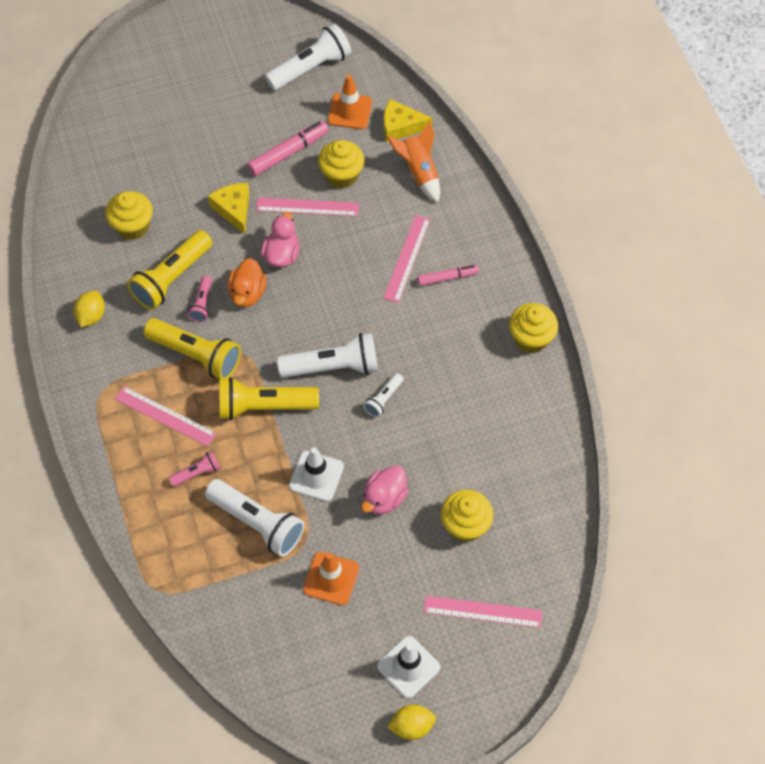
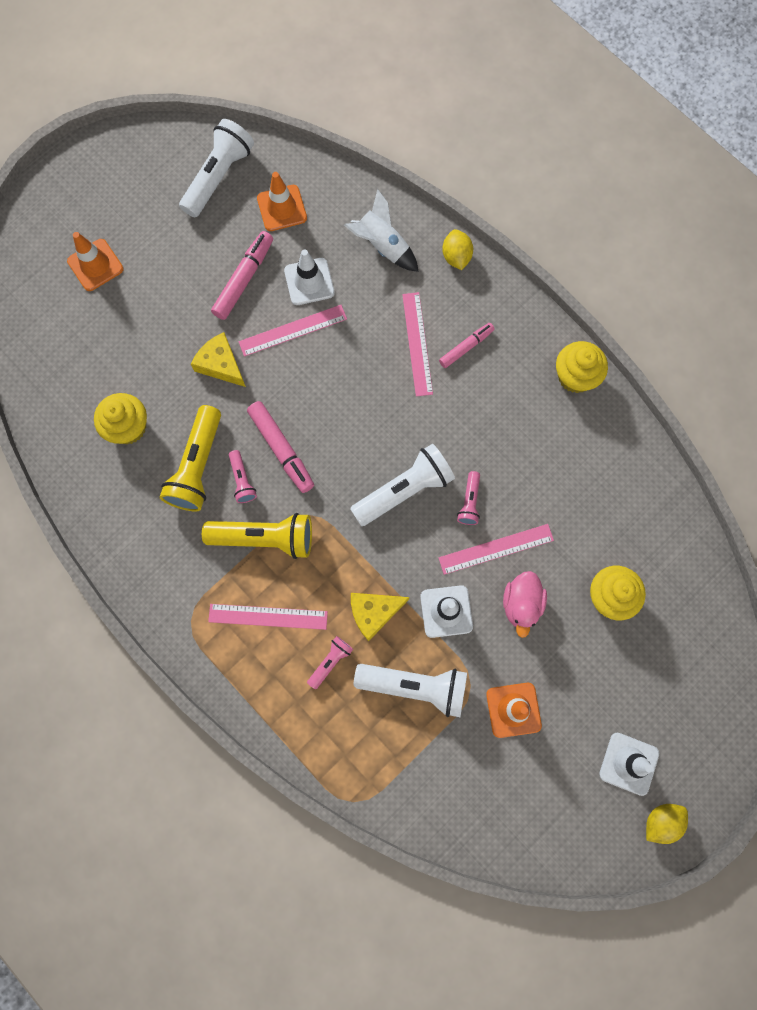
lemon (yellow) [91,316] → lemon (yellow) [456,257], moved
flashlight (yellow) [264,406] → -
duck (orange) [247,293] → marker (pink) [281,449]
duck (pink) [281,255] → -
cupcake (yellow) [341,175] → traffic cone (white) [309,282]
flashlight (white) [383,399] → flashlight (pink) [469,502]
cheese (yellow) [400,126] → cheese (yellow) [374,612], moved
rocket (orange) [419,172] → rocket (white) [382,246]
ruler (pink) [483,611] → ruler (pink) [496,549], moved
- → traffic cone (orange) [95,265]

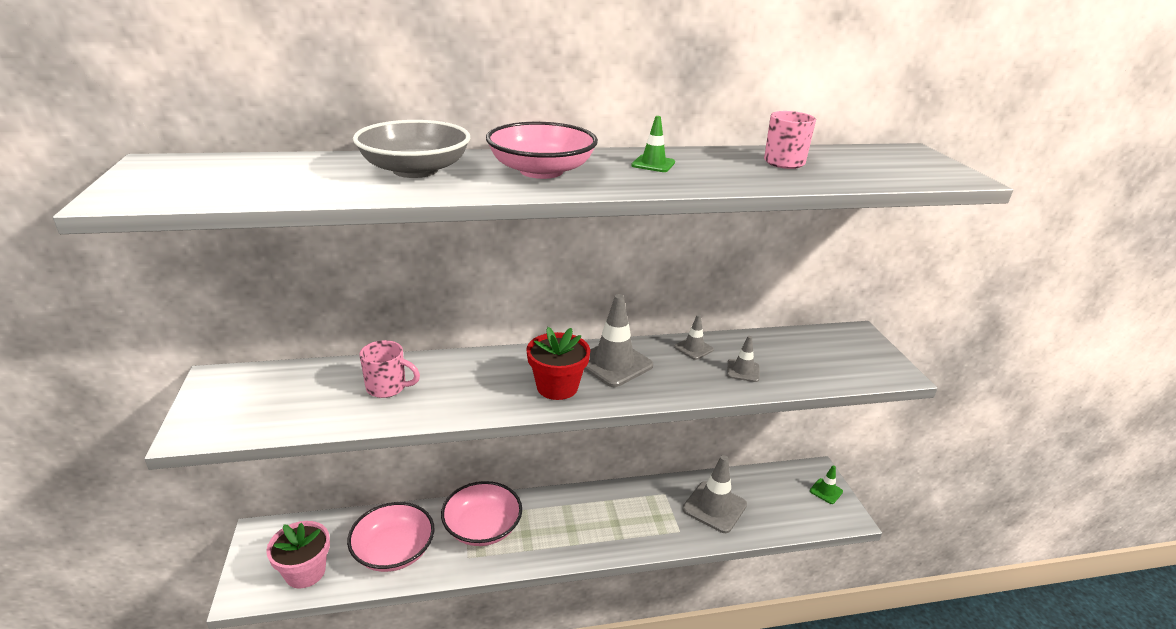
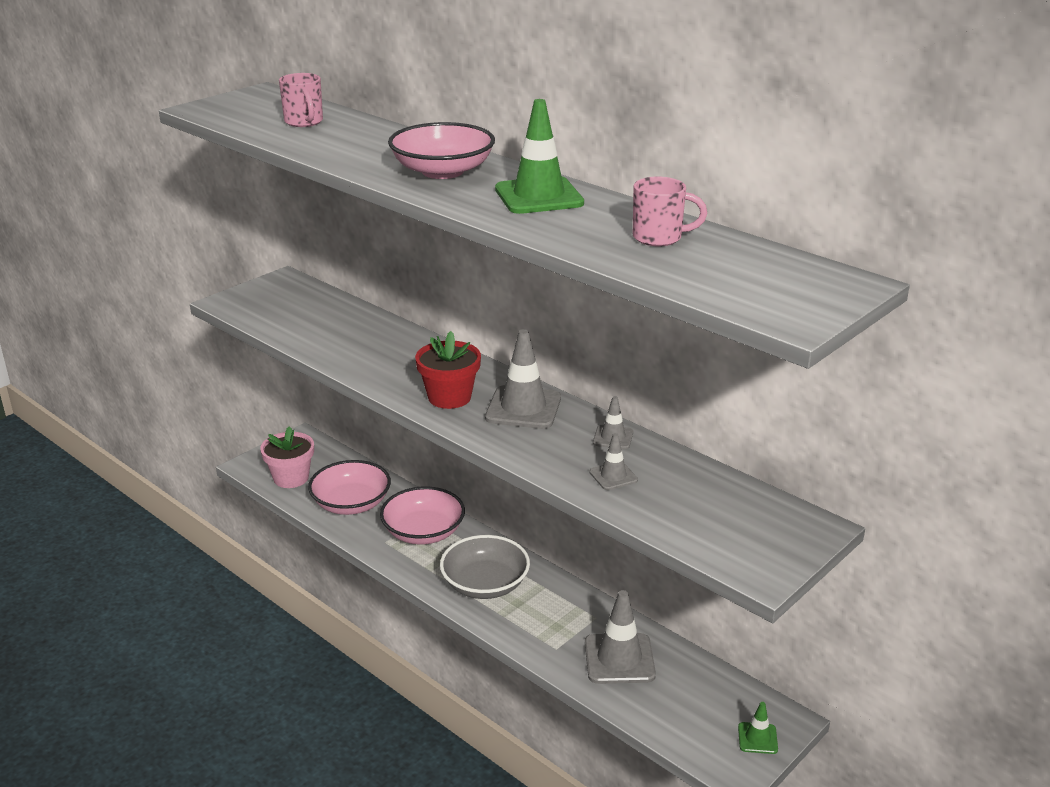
bowl (grey) [415,170] → bowl (grey) [485,584], moved
mug (pink) [388,388] → mug (pink) [304,122], moved
traffic cone (green) [653,164] → traffic cone (green) [539,196], x1.91

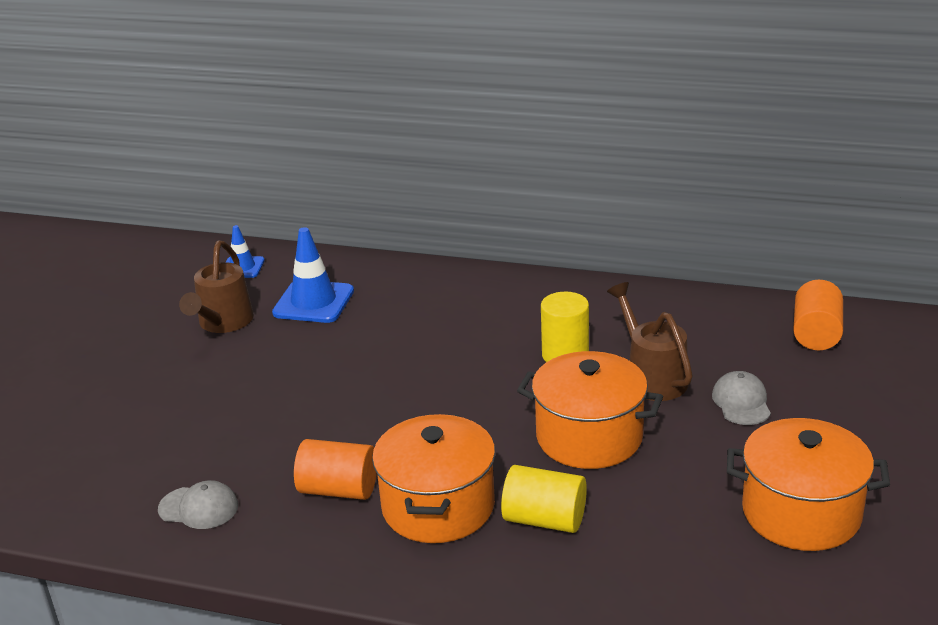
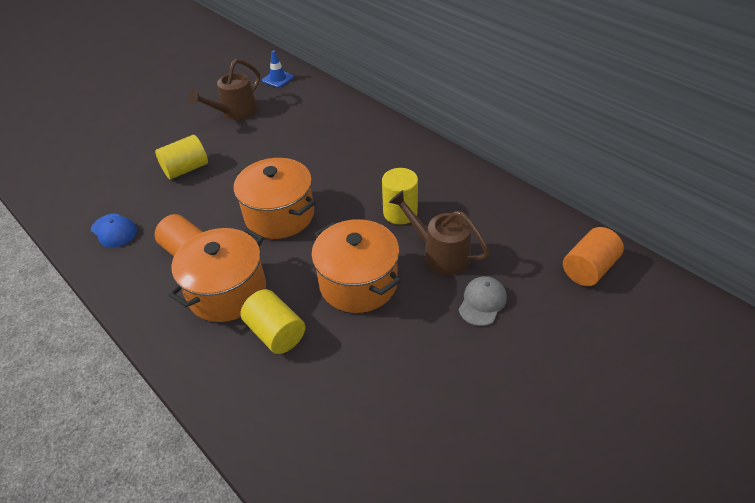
cap (grey) [199,508] → cap (blue) [114,231]
traffic cone (blue) [313,302] → -
watering can (brown) [651,377] → watering can (brown) [440,254], 60 degrees counterclockwise
pot (orange) [801,513] → pot (orange) [279,215], moved
- → cylinder (yellow) [186,169]

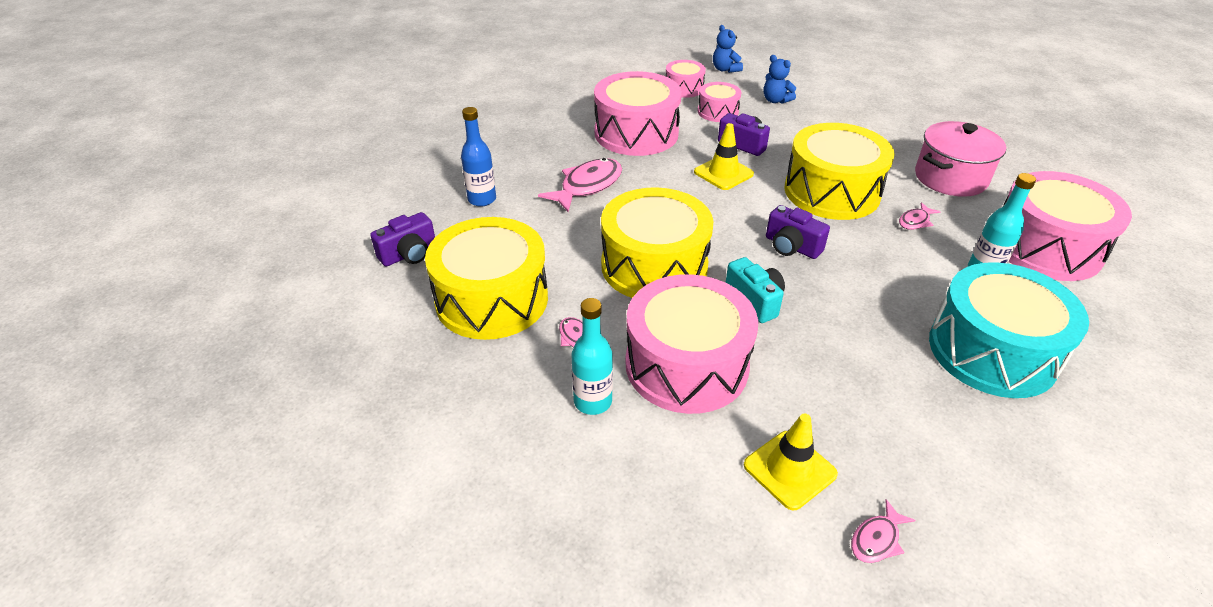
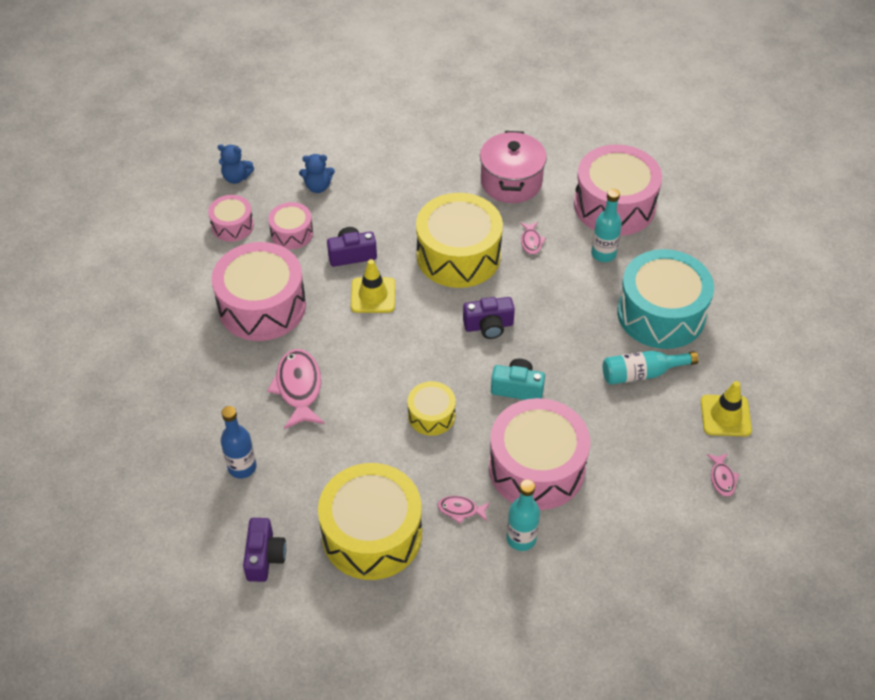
drum (yellow) [654,266] → drum (yellow) [431,415], x0.51
traffic cone (yellow) [789,469] → traffic cone (yellow) [725,416], moved
- → bottle (turquoise) [642,373]

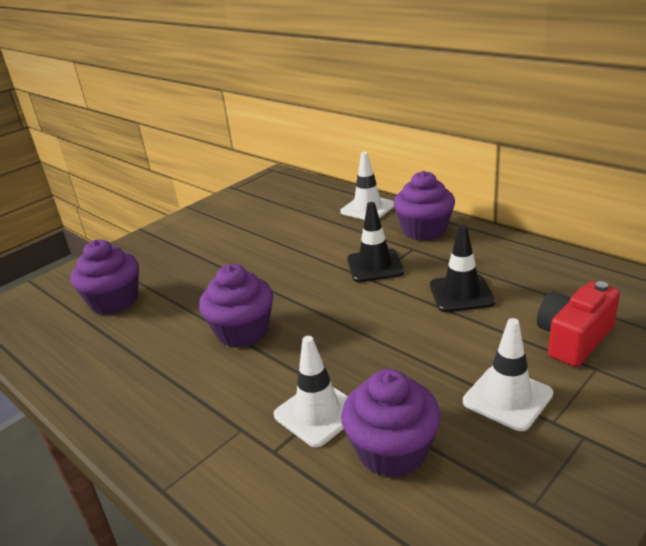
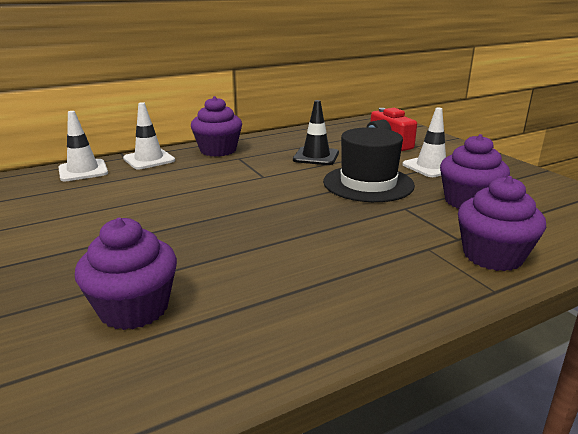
cupcake (purple) [242,331] → cupcake (purple) [492,256], moved
traffic cone (white) [318,413] → traffic cone (white) [83,171], moved
traffic cone (black) [375,266] → -
- → hat (black) [368,183]

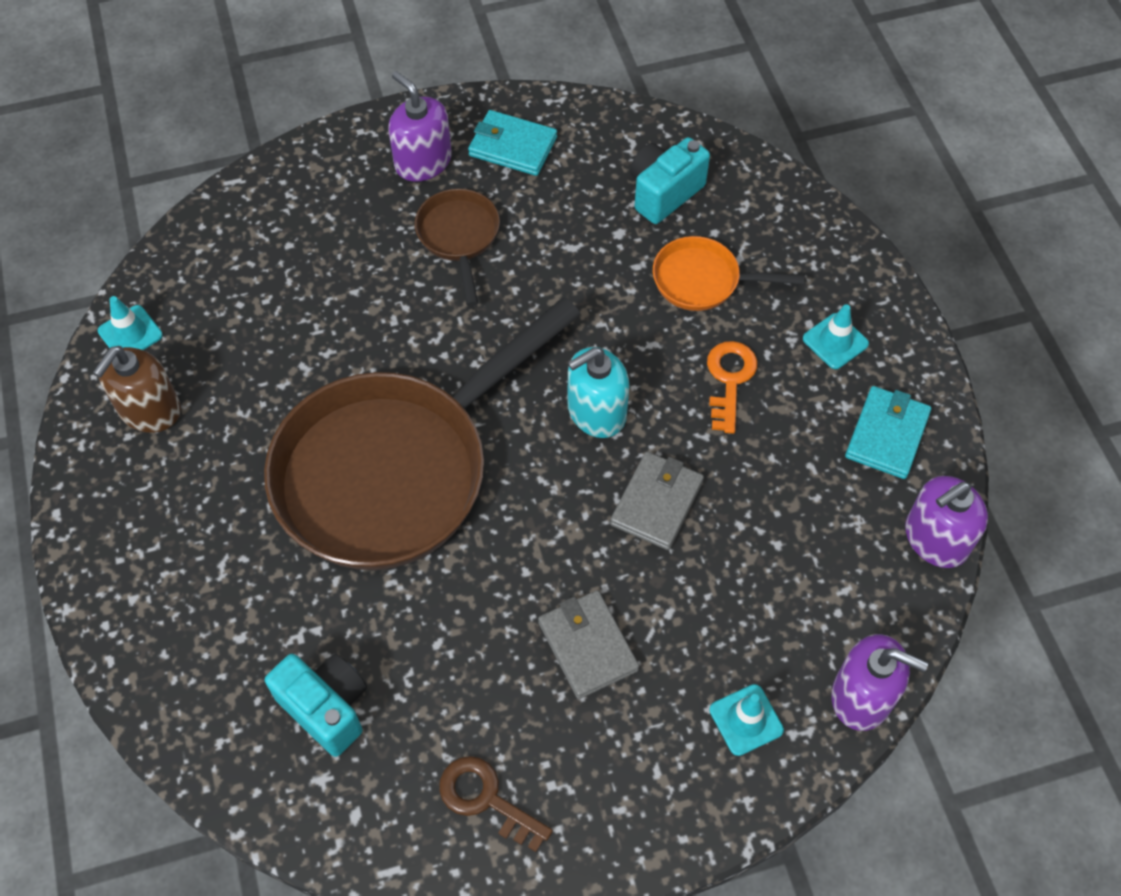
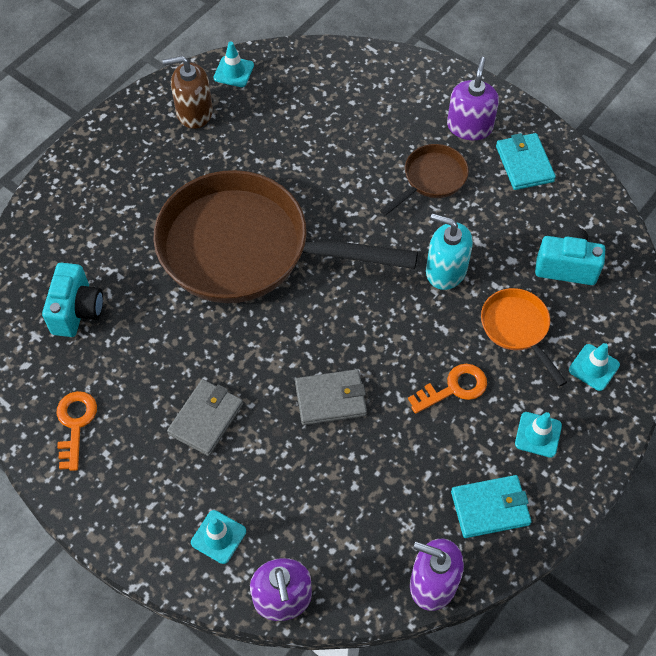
key (brown) [486,799] → key (orange) [75,424]
soap dispenser (turquoise) [596,412] → soap dispenser (turquoise) [446,270], moved
- → traffic cone (turquoise) [594,367]

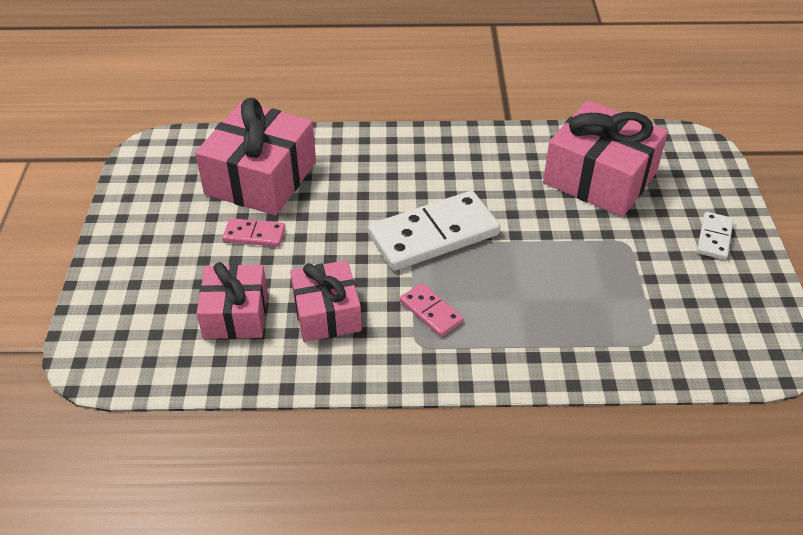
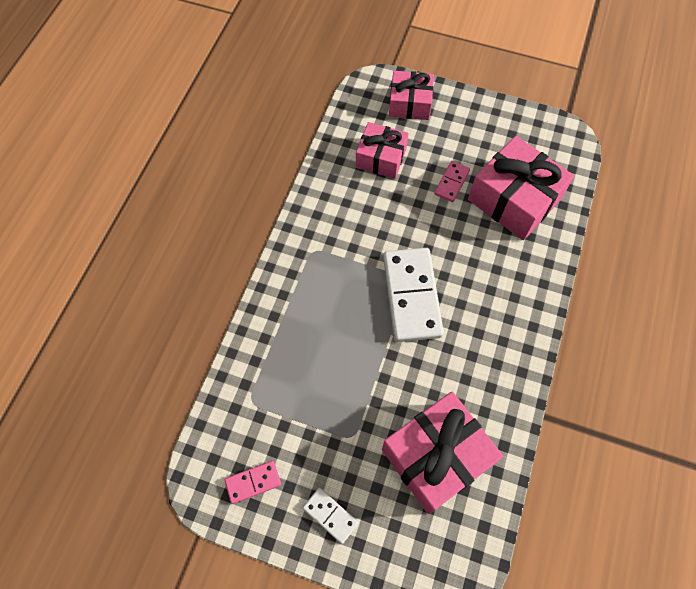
gift (pink) [327,313] → gift (pink) [410,103], moved
domino (pink) [431,312] → domino (pink) [253,482], moved

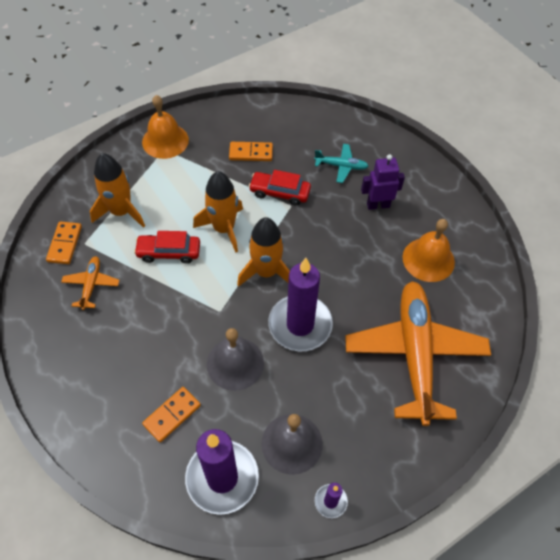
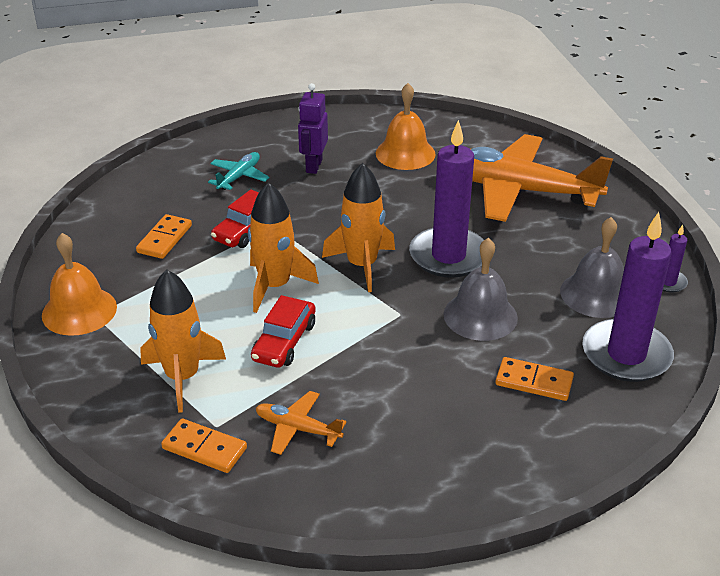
domino (orange) [172,415] → domino (orange) [534,381], 45 degrees counterclockwise

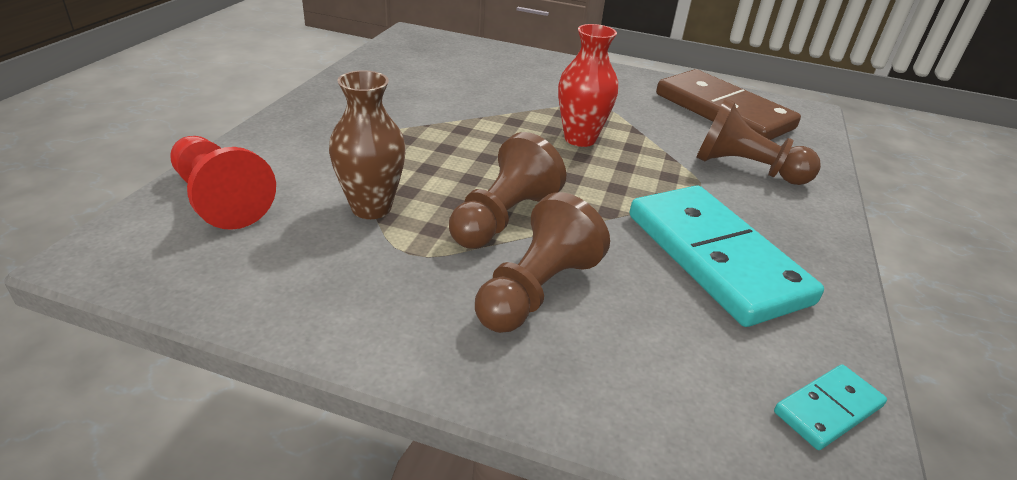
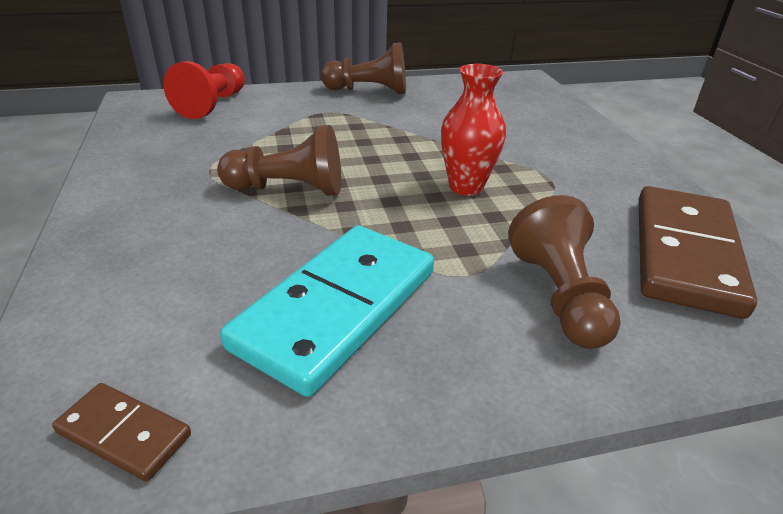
vase (brown) [371,208] → -
pawn (brown) [536,290] → pawn (brown) [369,91], moved
domino (turquoise) [828,409] → domino (brown) [124,434]

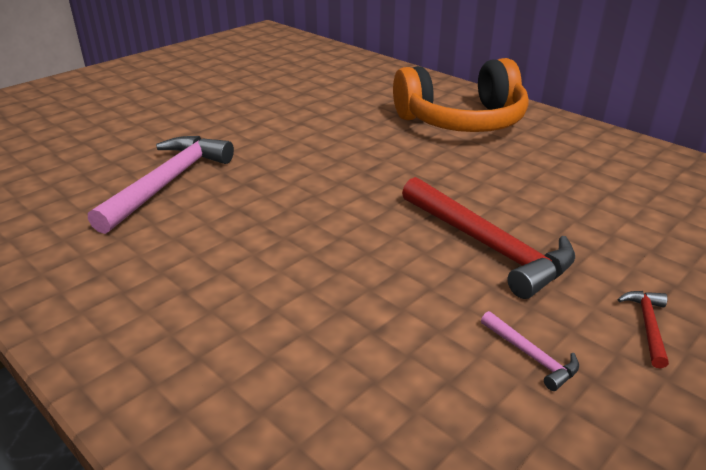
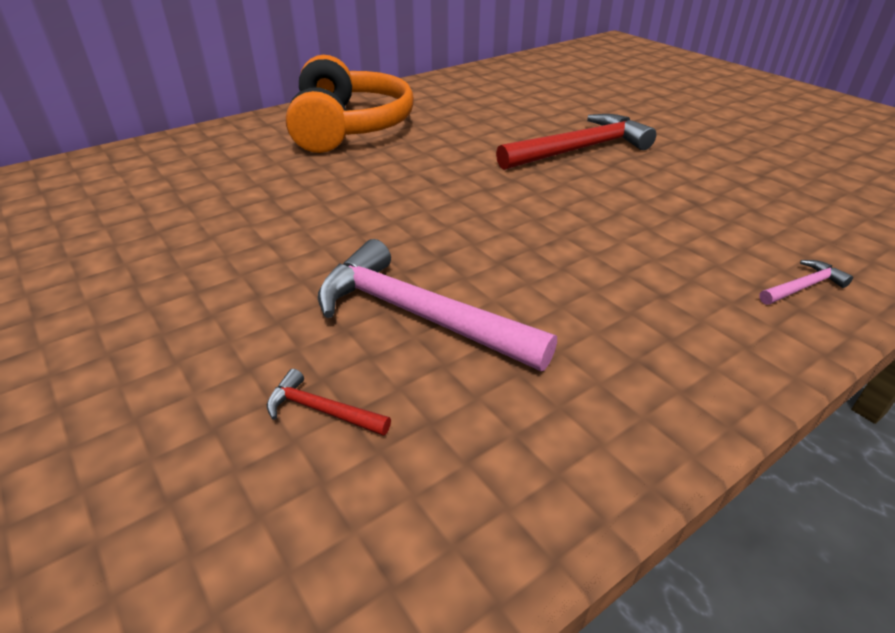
hammer (pink) [531,356] → hammer (pink) [803,287], moved
hammer (red) [647,326] → hammer (red) [322,410], moved

